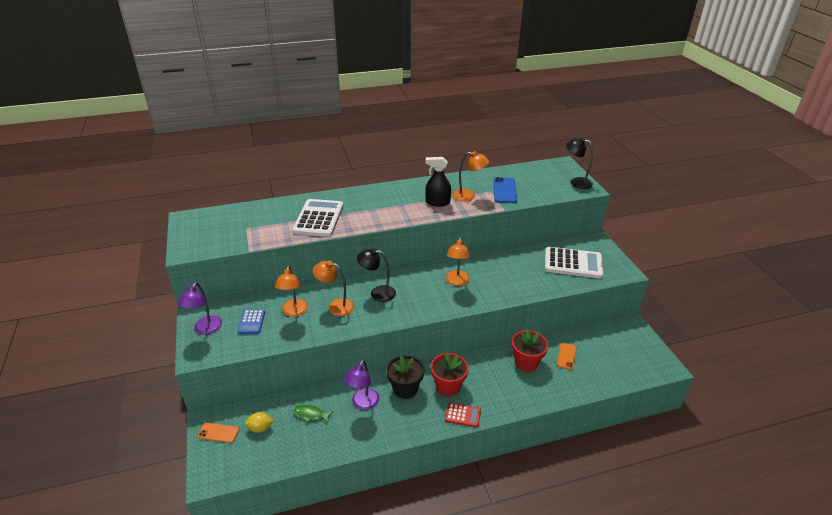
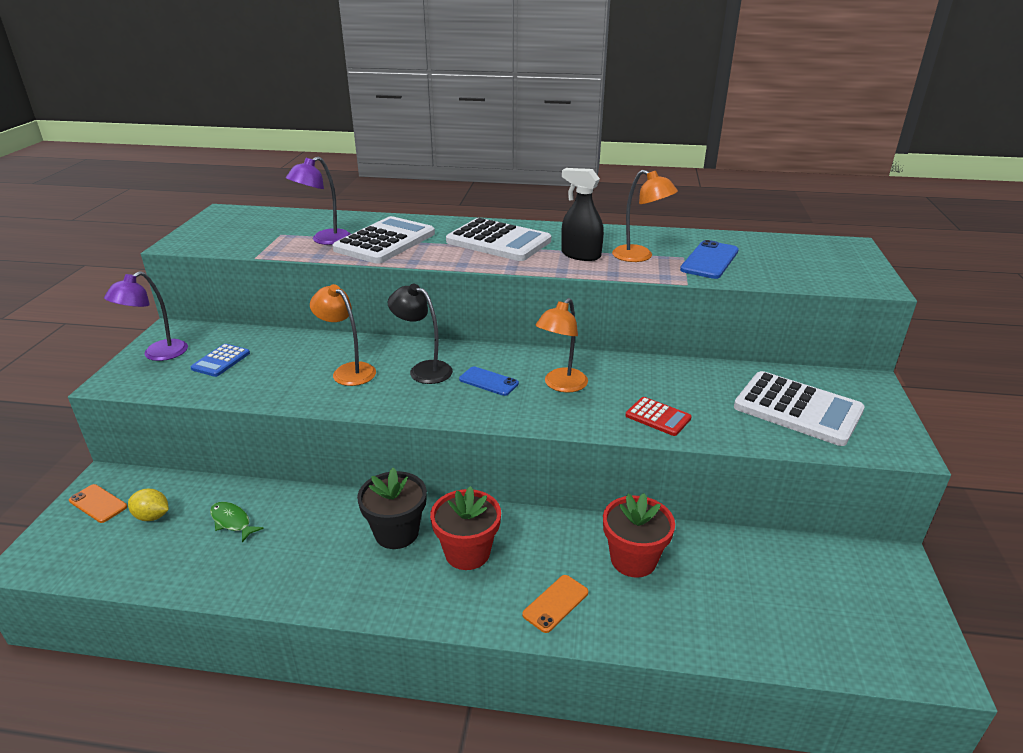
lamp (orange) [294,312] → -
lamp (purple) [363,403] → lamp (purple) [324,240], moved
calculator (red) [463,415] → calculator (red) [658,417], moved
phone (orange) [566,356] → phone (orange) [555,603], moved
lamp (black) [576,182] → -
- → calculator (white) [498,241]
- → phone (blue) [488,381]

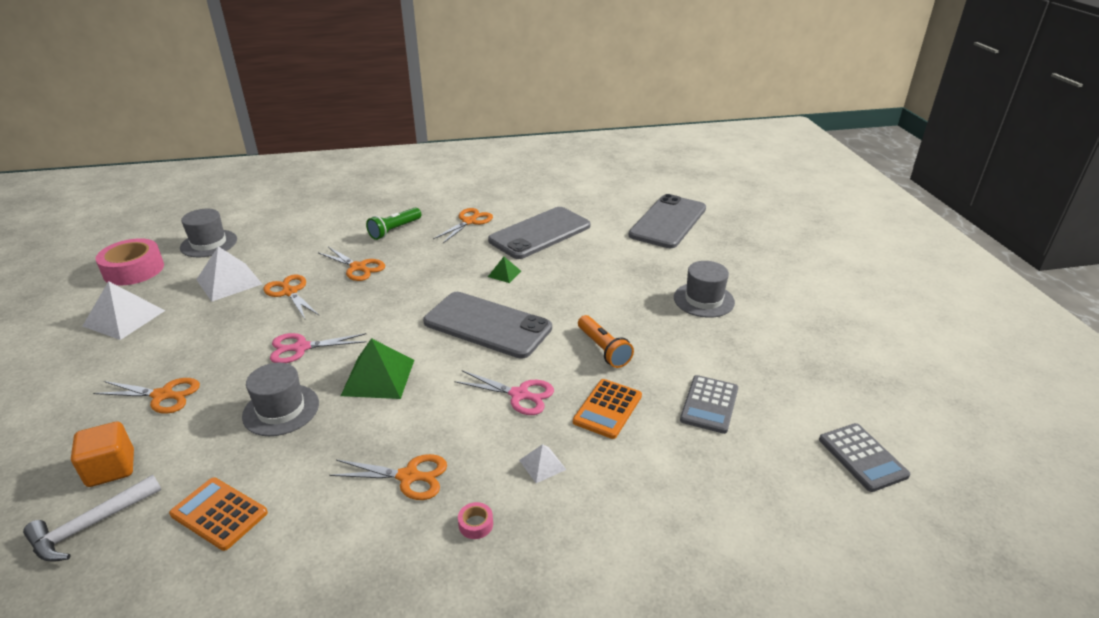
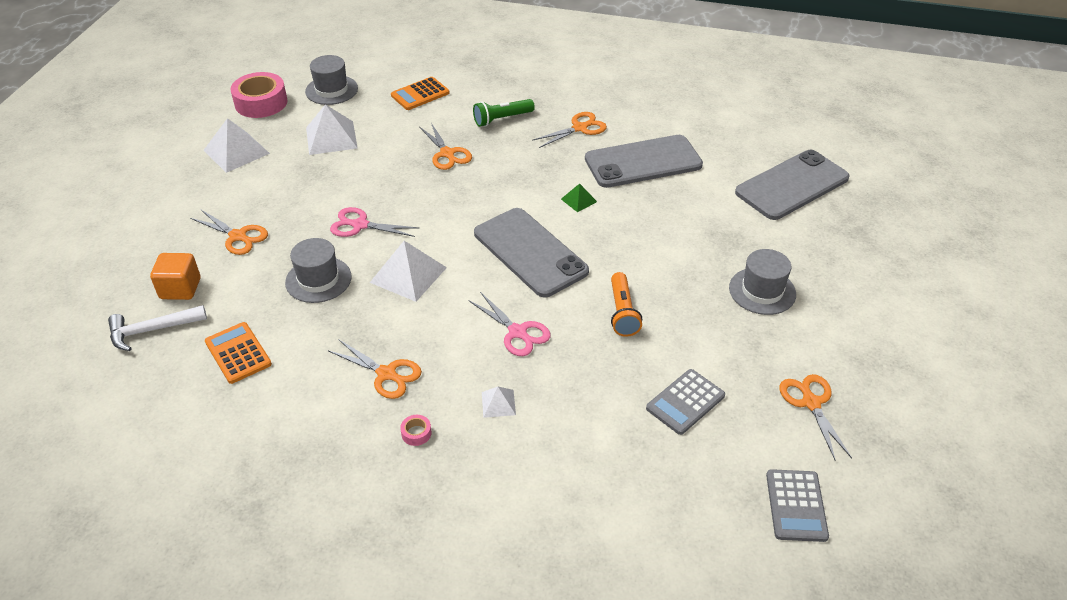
scissors (orange) [289,292] → scissors (orange) [810,402], moved
pyramid (green) [378,377] → pyramid (white) [408,274]
calculator (orange) [607,409] → calculator (orange) [420,94], moved

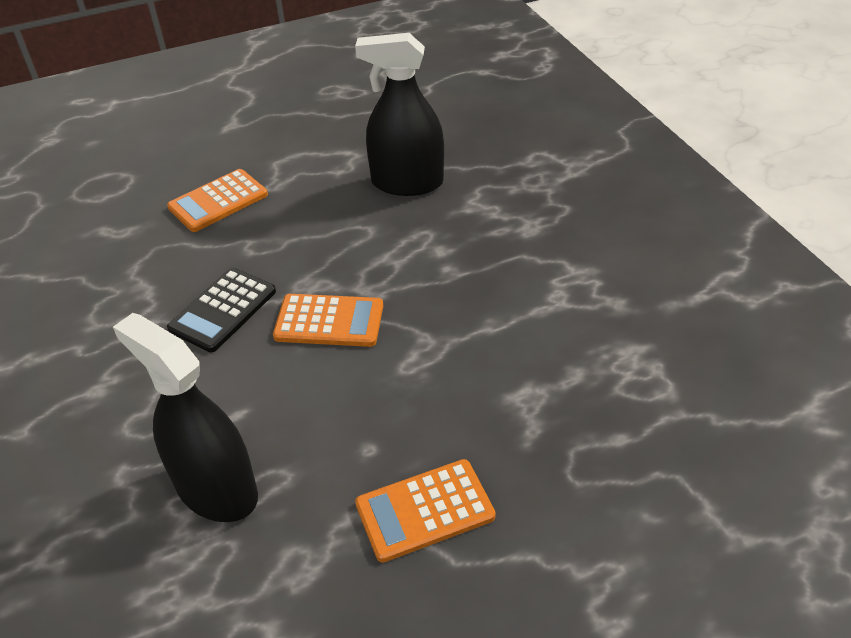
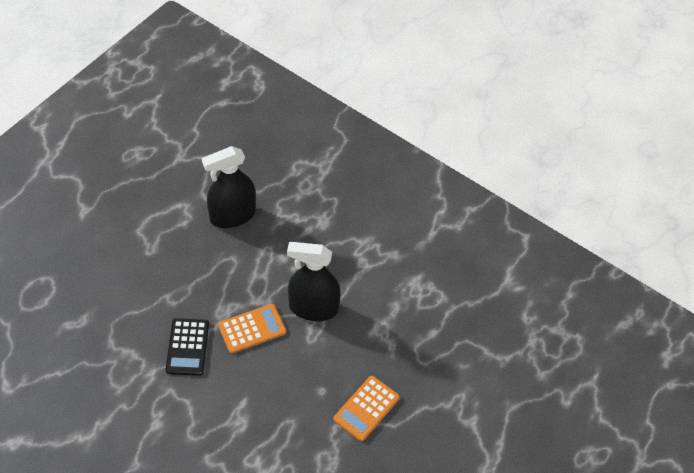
spray bottle (black) [216,489] → spray bottle (black) [313,308], moved
calculator (orange) [218,201] → -

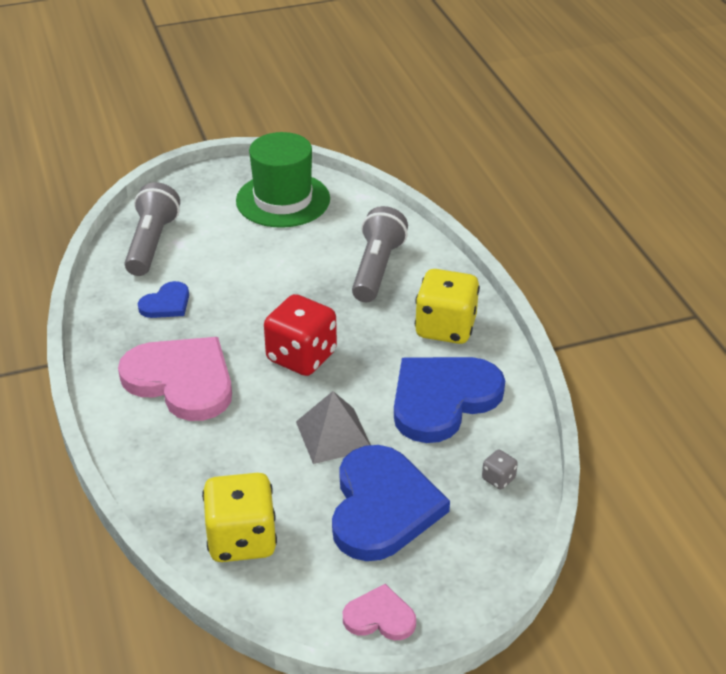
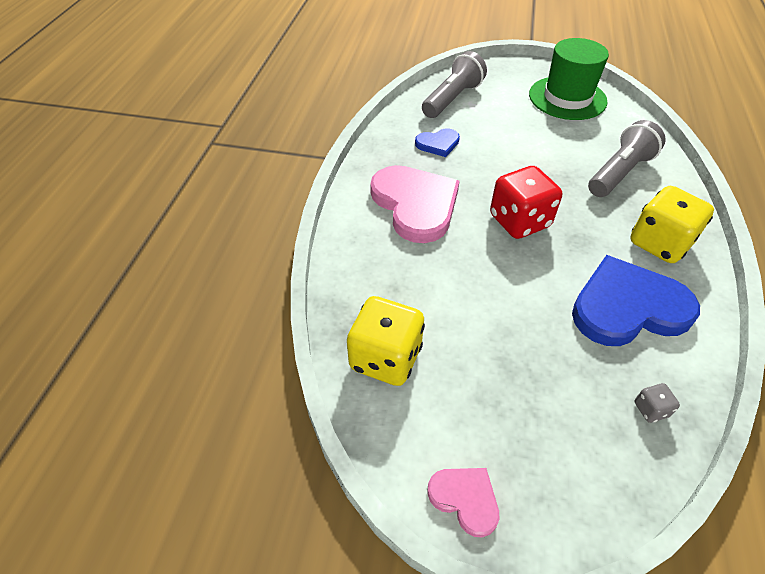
pyramid (grey) [333,435] → -
heart (blue) [382,507] → -

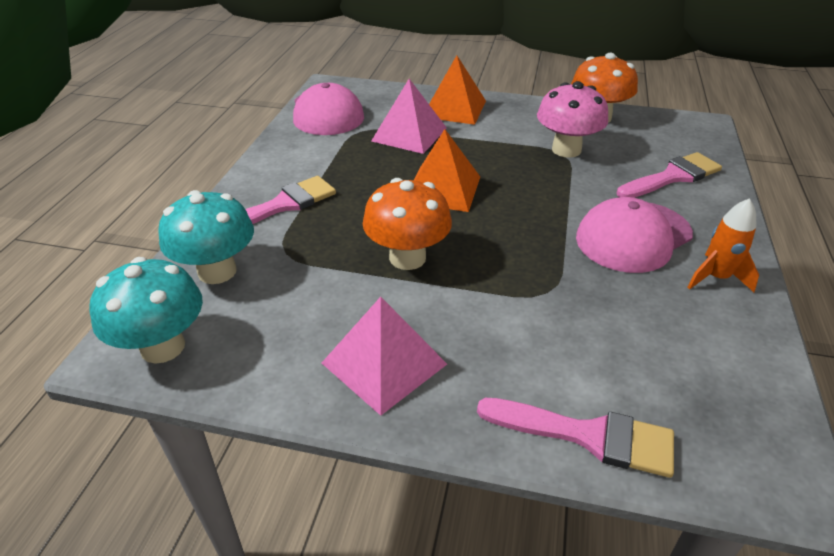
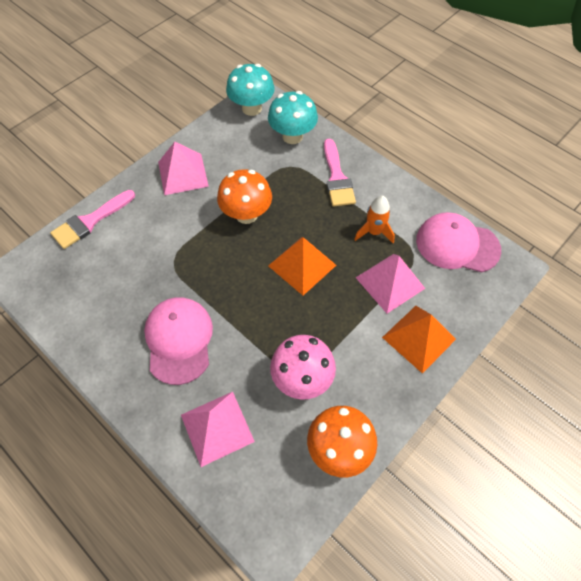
brush (pink) [672,177] → pyramid (pink) [217,428]
rocket (orange) [716,278] → rocket (orange) [374,232], moved

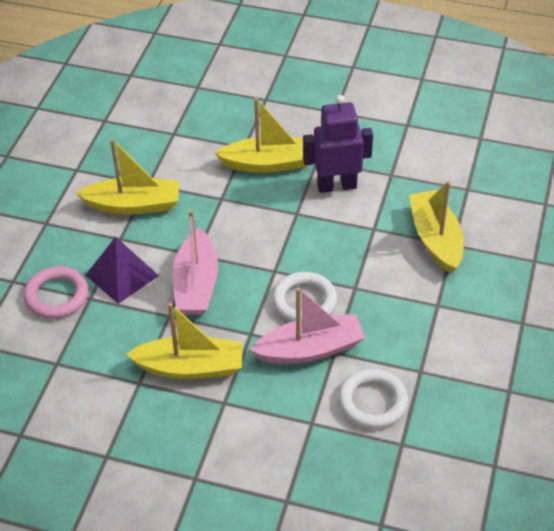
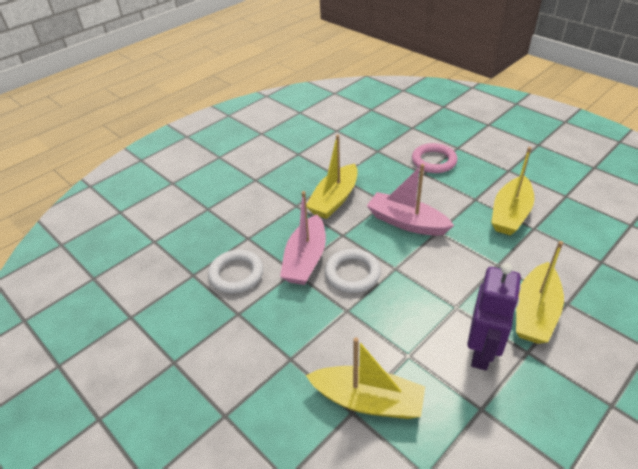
pyramid (purple) [122,275] → -

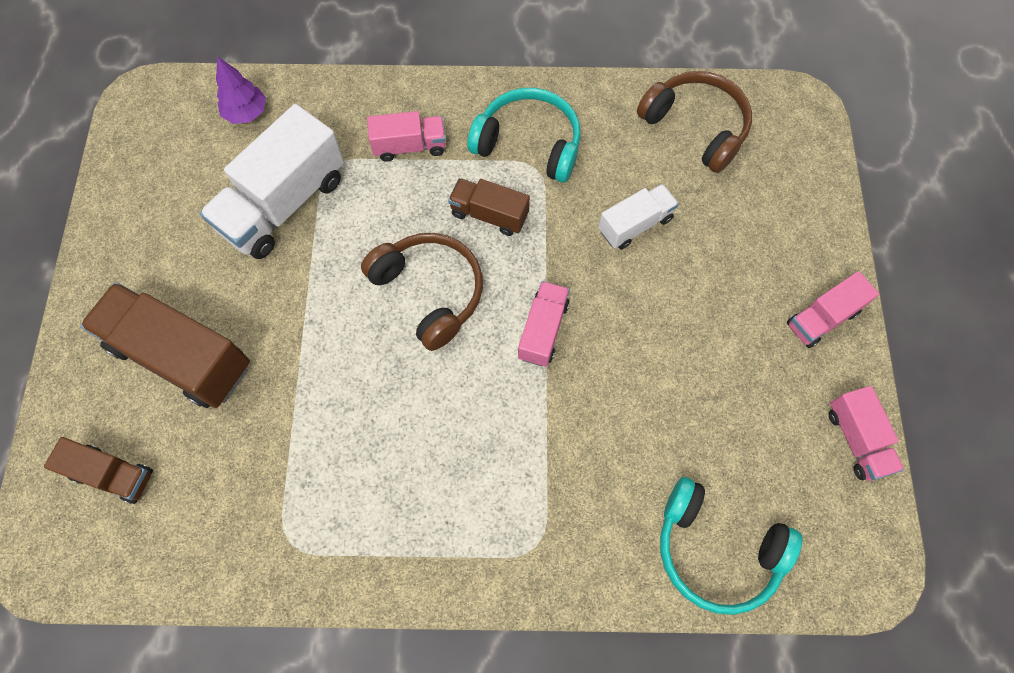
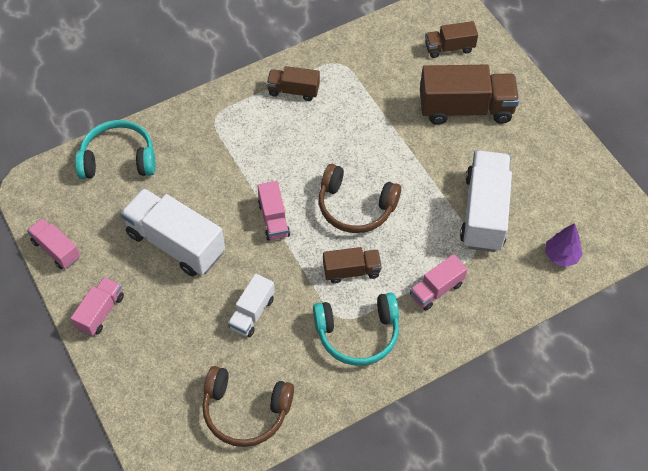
- → truck (white) [175,243]
- → truck (brown) [293,91]

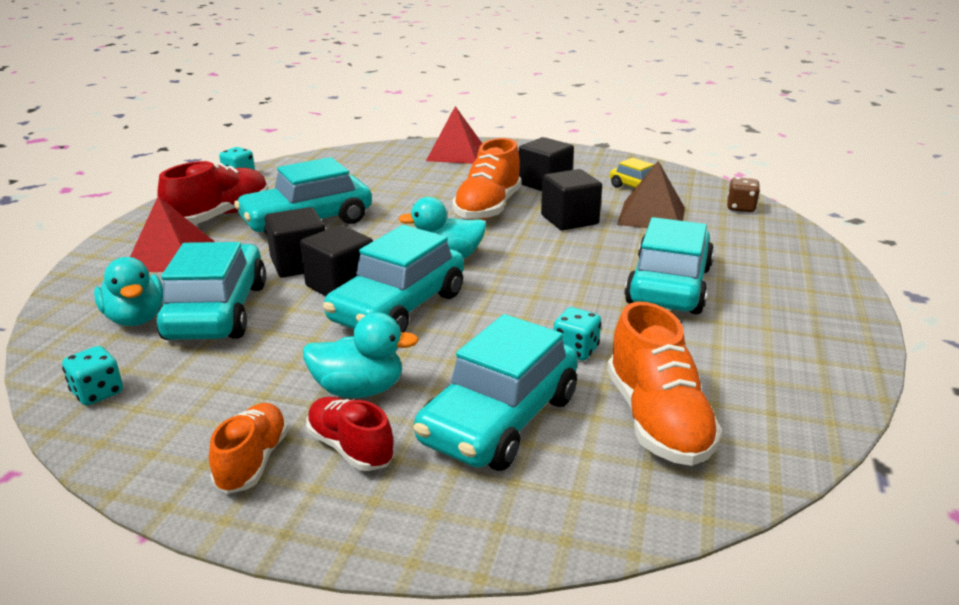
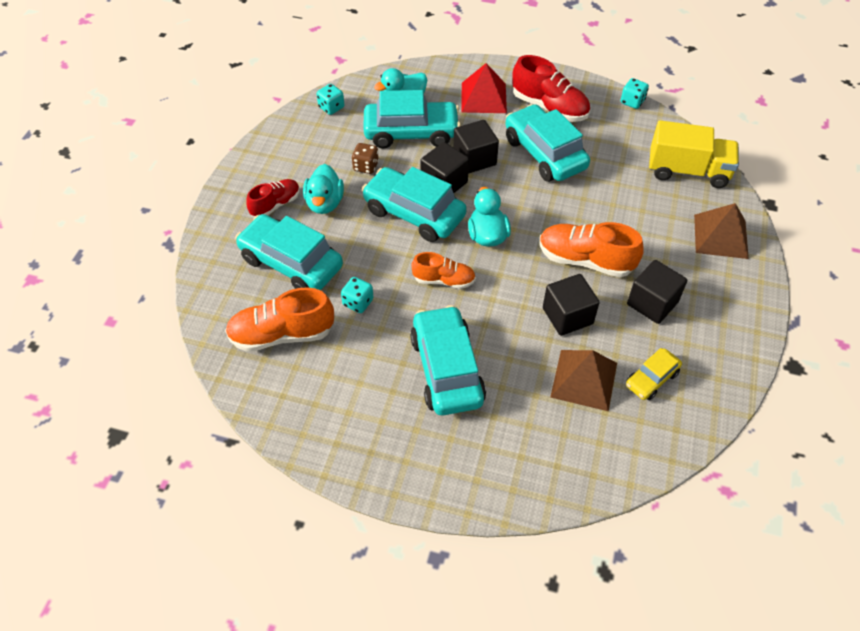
shoe (orange) [253,461] → shoe (orange) [444,280], moved
pyramid (red) [455,153] → pyramid (brown) [721,236]
car (turquoise) [668,285] → car (turquoise) [446,369], 120 degrees counterclockwise
dice (brown) [740,208] → dice (brown) [366,166], moved
- → truck (yellow) [687,171]

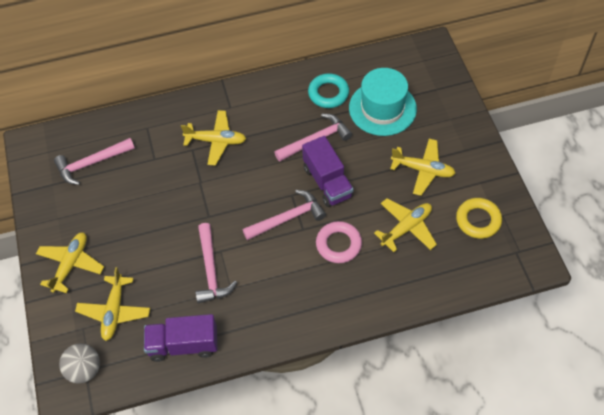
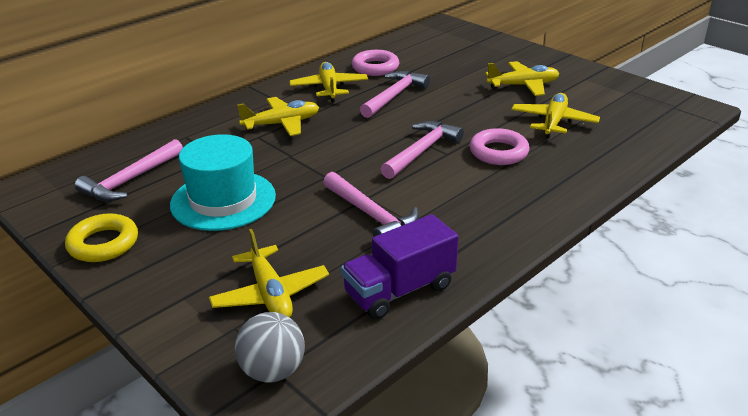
plane (yellow) [71,264] → plane (yellow) [329,88], moved
truck (purple) [327,182] → -
ring (turquoise) [328,93] → ring (pink) [375,67]
hat (turquoise) [382,108] → hat (turquoise) [223,200], moved
ring (yellow) [478,220] → ring (yellow) [103,243], moved

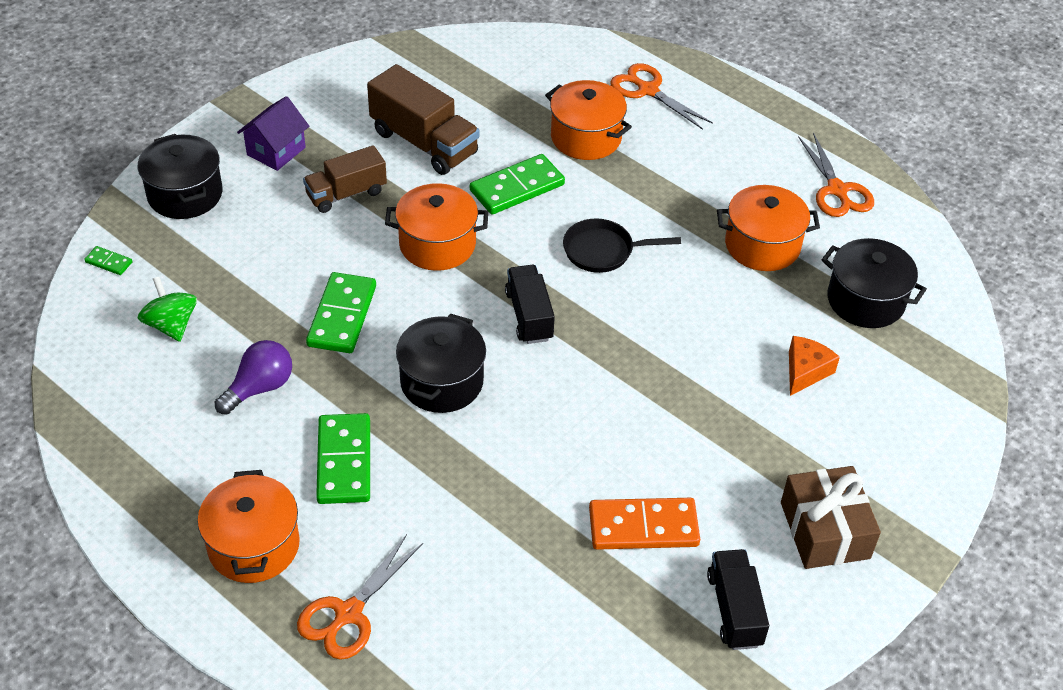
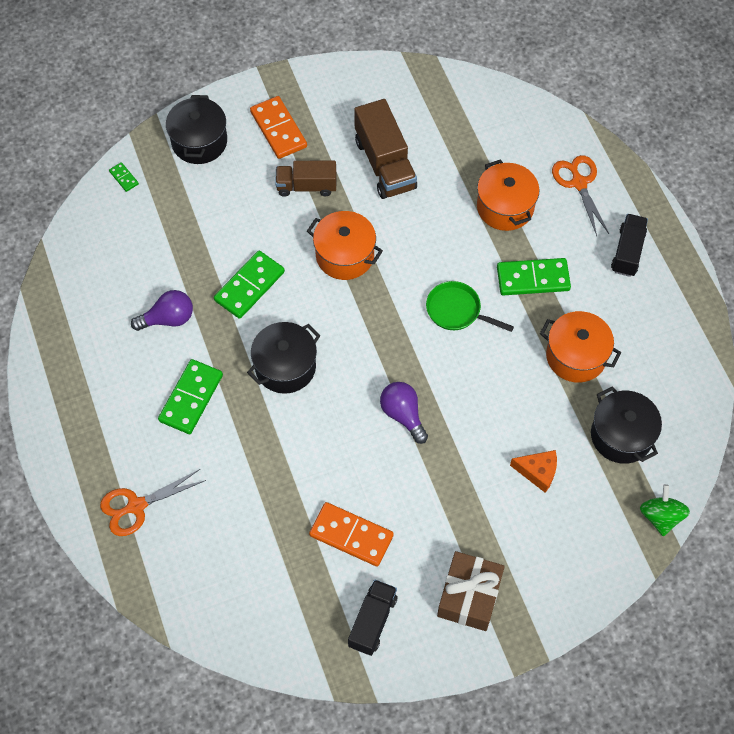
spinning top (green) [171,325] → spinning top (green) [660,516], moved
pot (orange) [254,545] → -
house (purple) [276,151] → domino (orange) [278,129]
domino (green) [517,188] → domino (green) [533,279], moved
truck (black) [529,316] → truck (black) [627,252], moved
pan (black) [603,251] → pan (green) [457,310]
cheese (orange) [805,371] → cheese (orange) [538,472], 45 degrees clockwise
scissors (orange) [837,190] → -
- → light bulb (purple) [403,415]

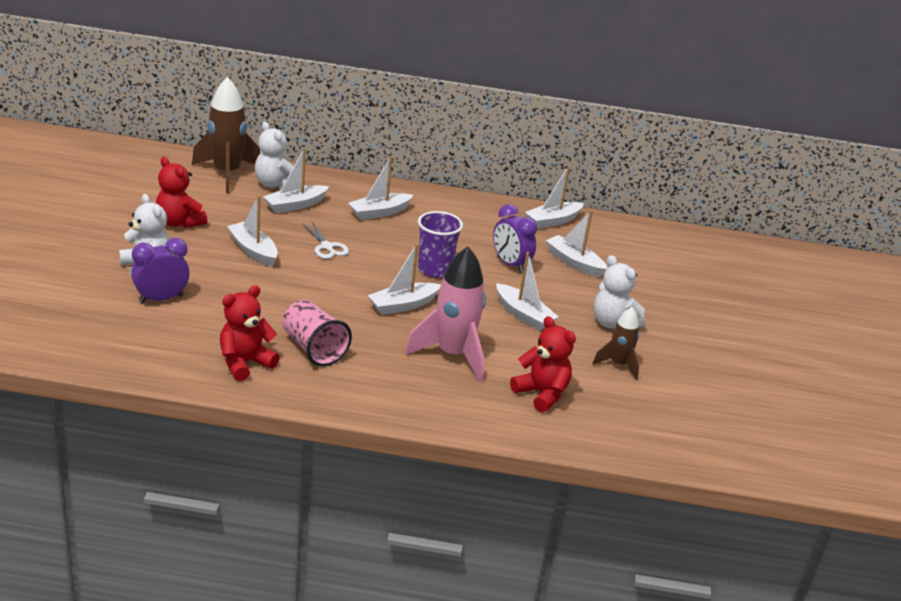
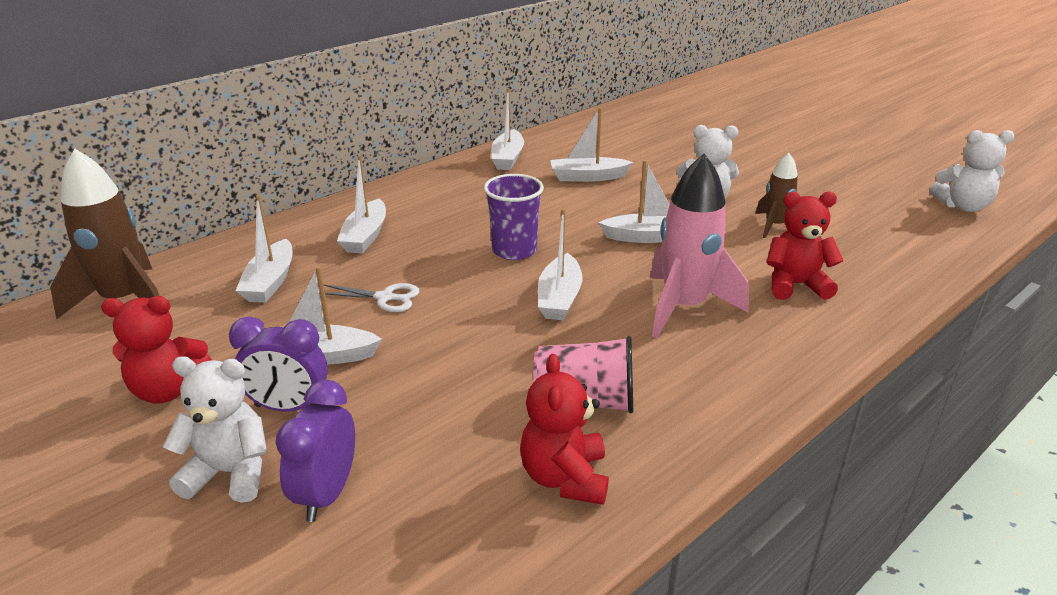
teddy bear (white) [275,184] → teddy bear (white) [963,206], moved
clock (purple) [510,264] → clock (purple) [289,407], moved

